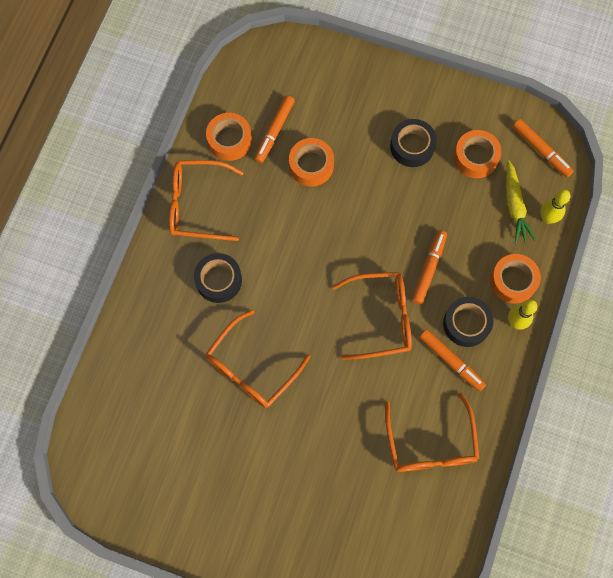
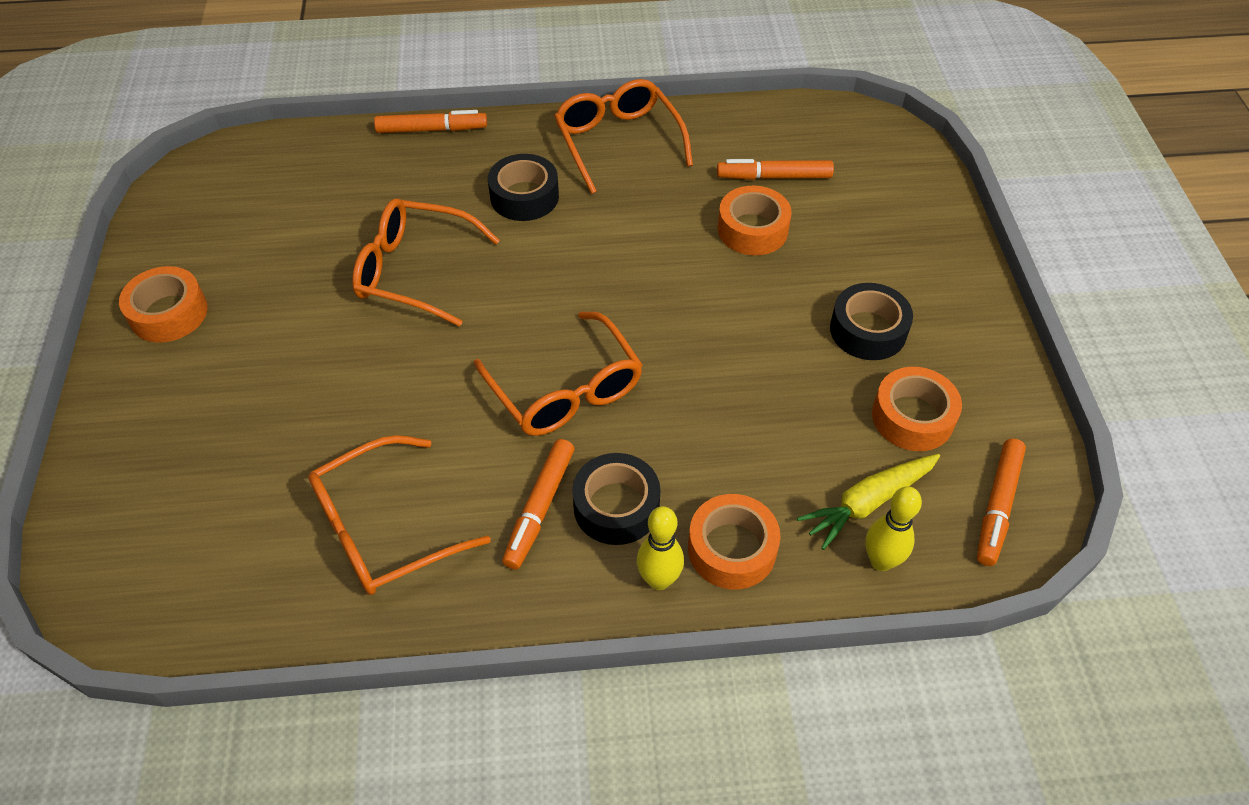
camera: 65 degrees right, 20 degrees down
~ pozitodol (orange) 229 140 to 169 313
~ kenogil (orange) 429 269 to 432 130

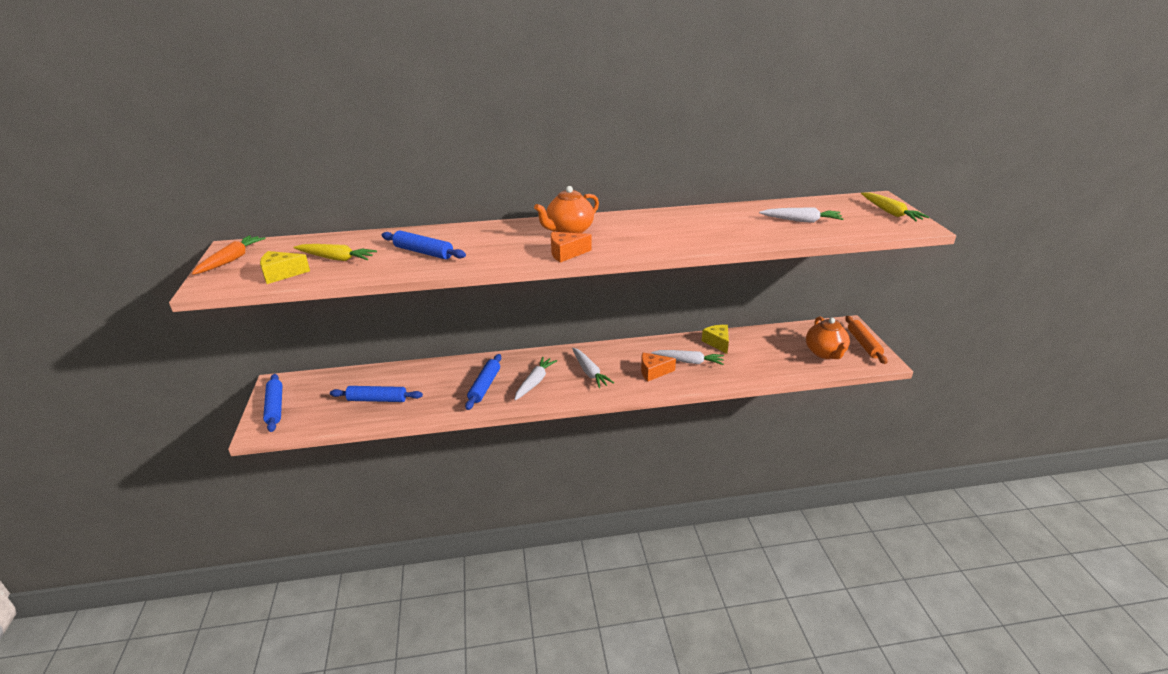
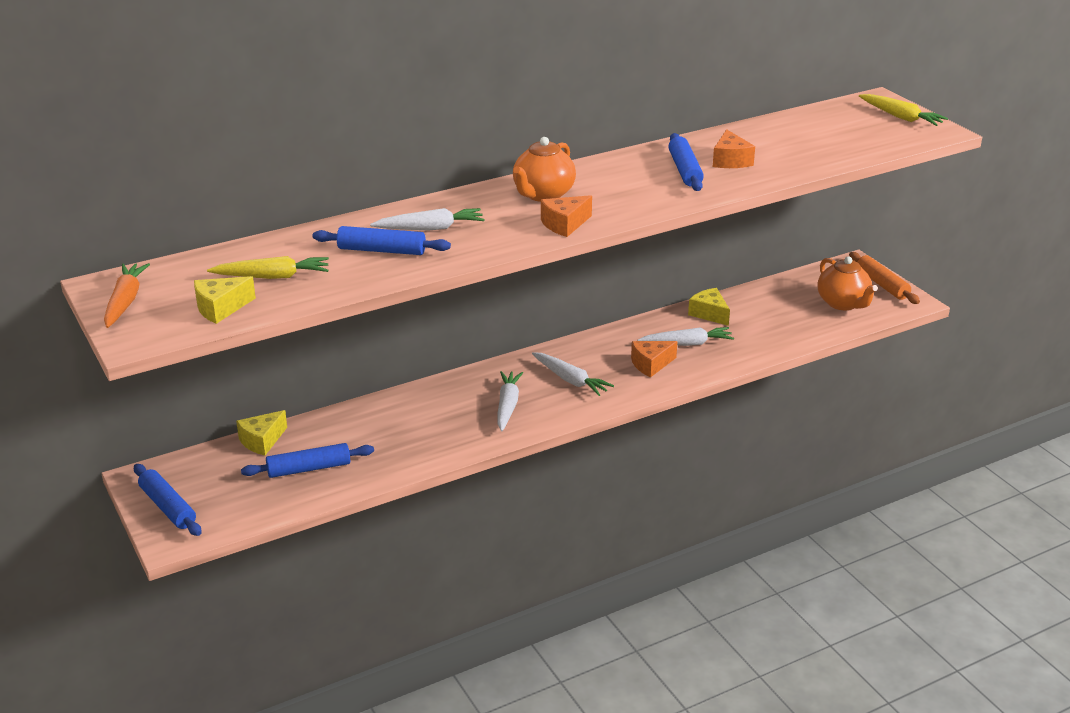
camera: 20 degrees left, 0 degrees up
~ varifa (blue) 485 386 to 685 170
~ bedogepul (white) 801 221 to 430 228
+ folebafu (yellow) 262 441
+ folebafu (orange) 730 161

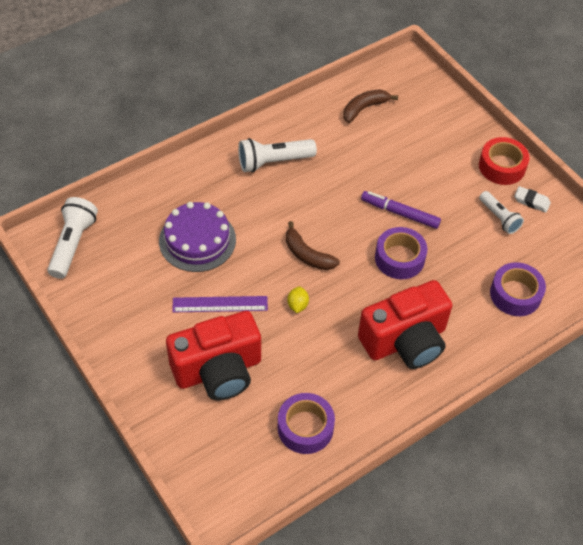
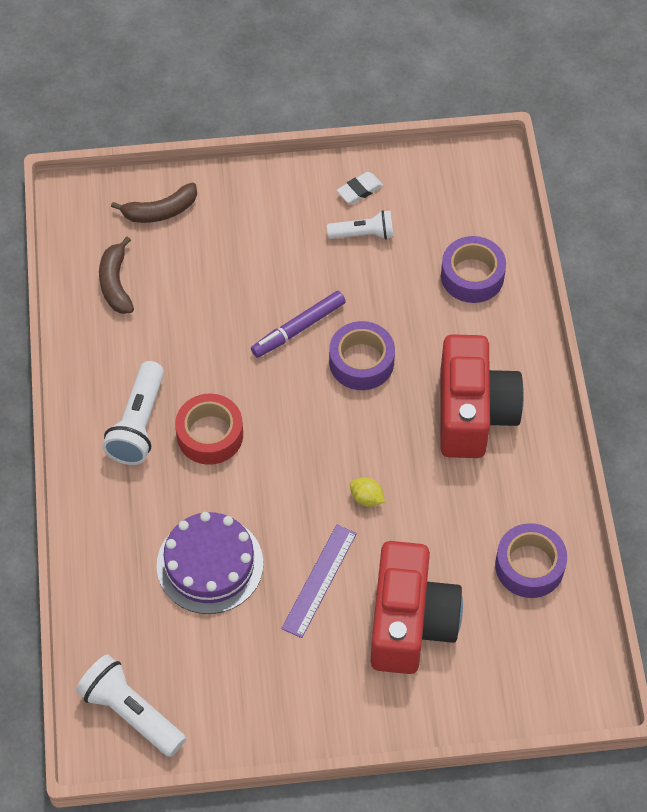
camera: 60 degrees left, 5 degrees up
~ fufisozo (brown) 307 255 to 160 211
~ pozitodol (red) 502 166 to 210 435

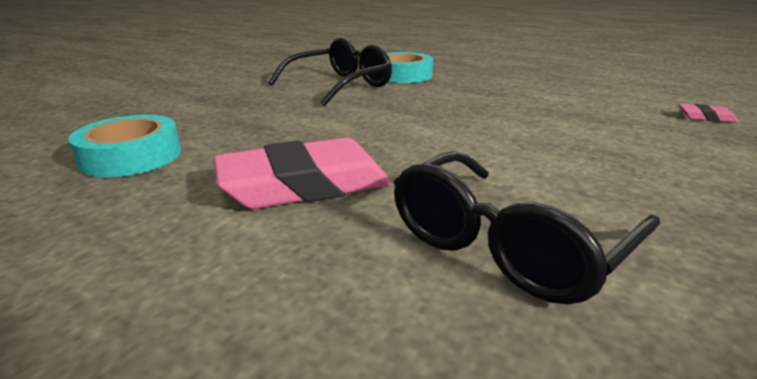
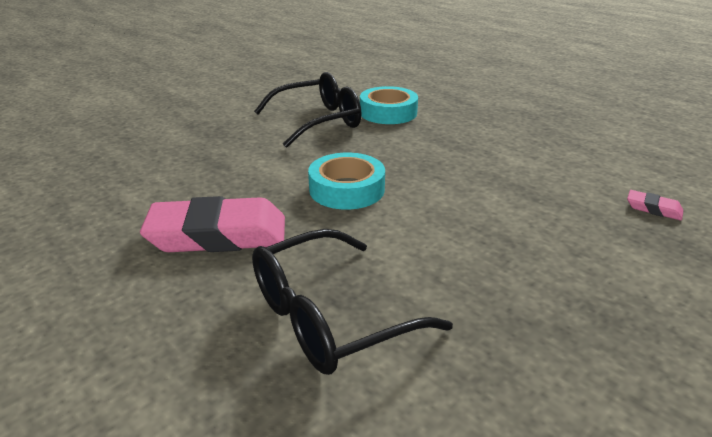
camera: 15 degrees right, 5 degrees up
~ pozitodol (turquoise) 131 156 to 347 189

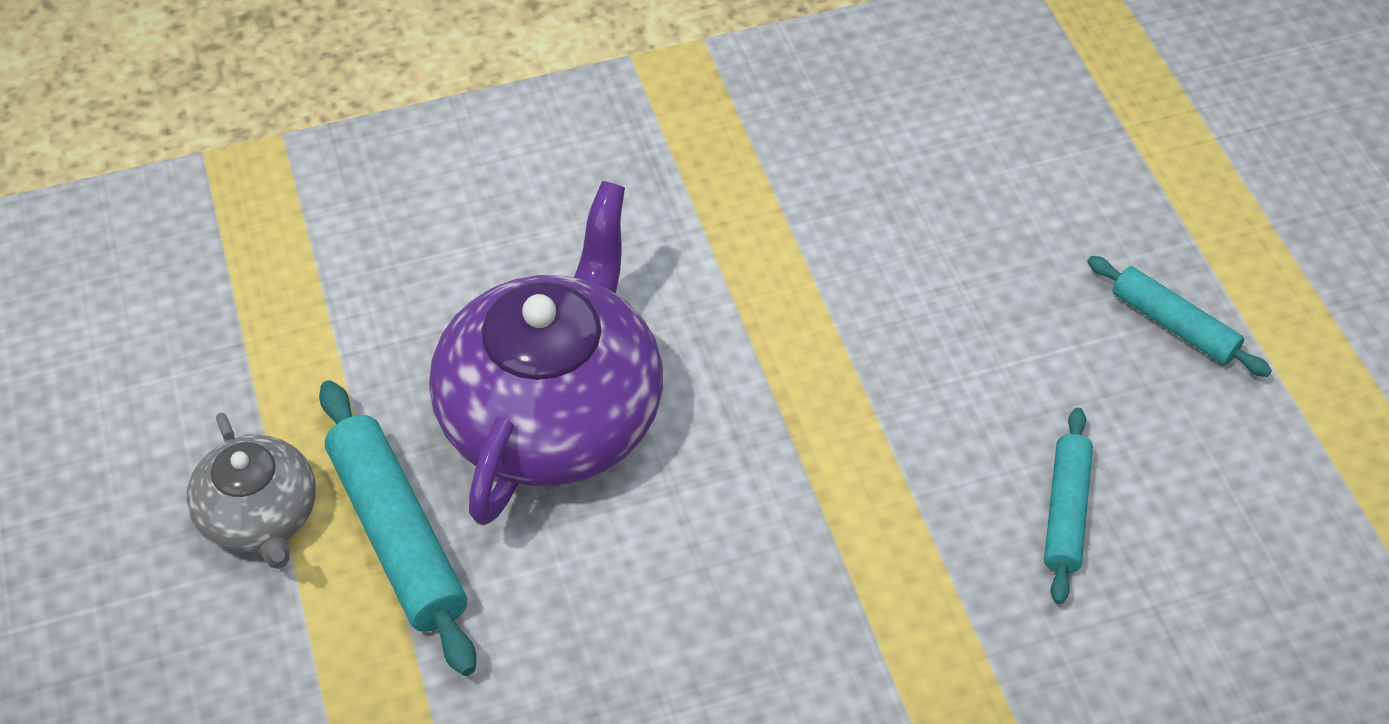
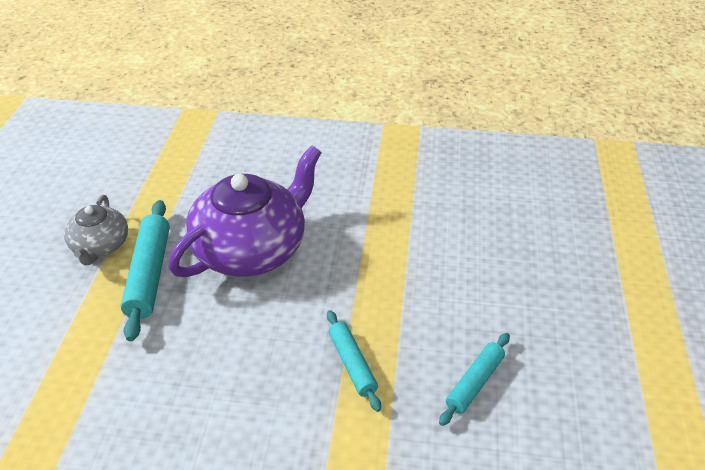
camera: 25 degrees right, 10 degrees down
~ varifa (turquoise) 1173 325 to 352 364

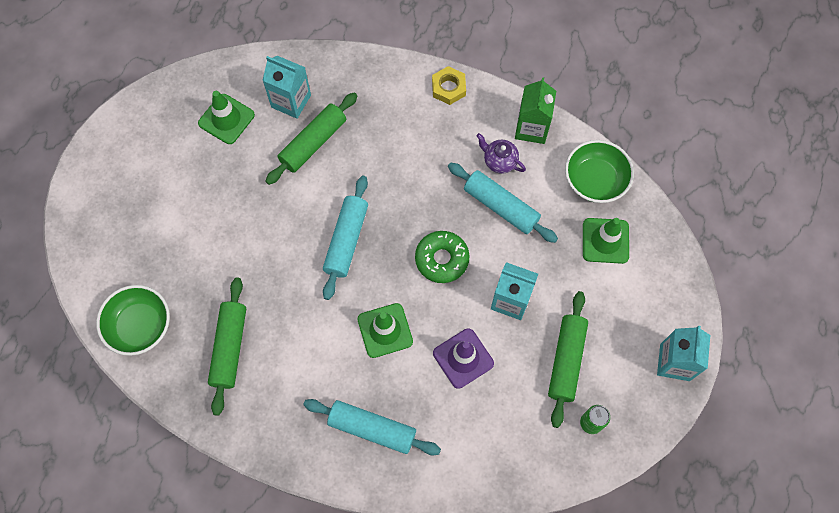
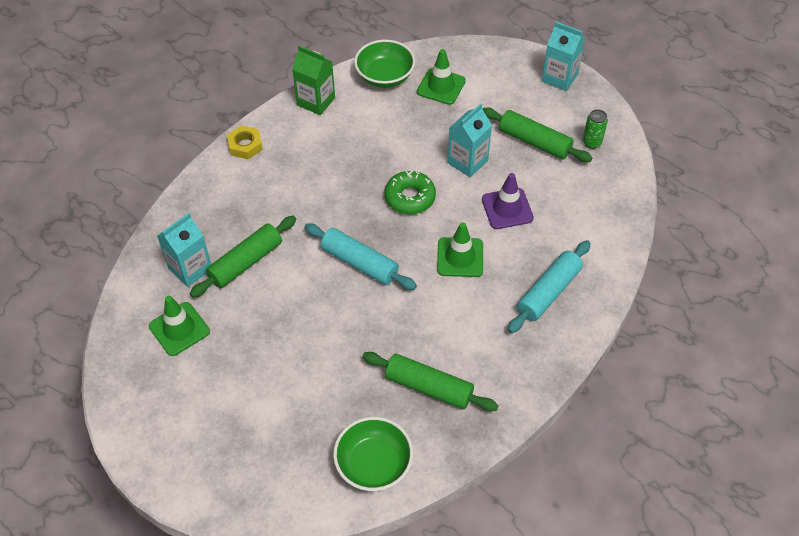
camera: 70 degrees left, 15 degrees down
~ varifa (green) 313 143 = 245 262 75 degrees clockwise
- varifa (turquoise) 501 206
- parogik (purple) 499 161

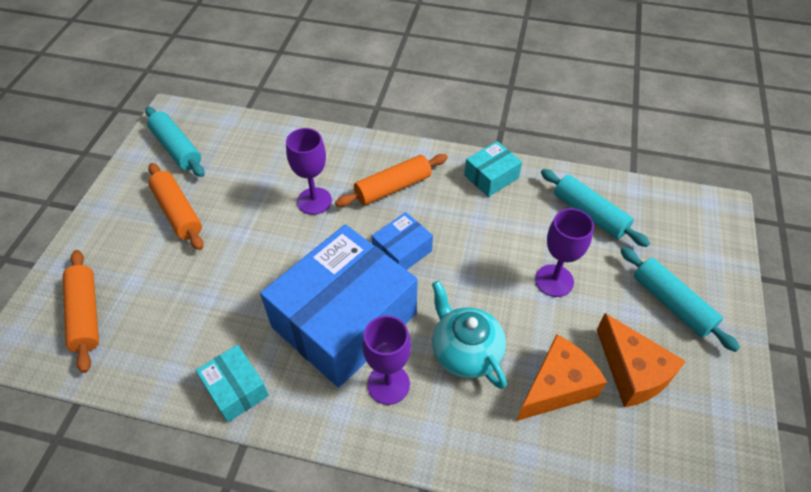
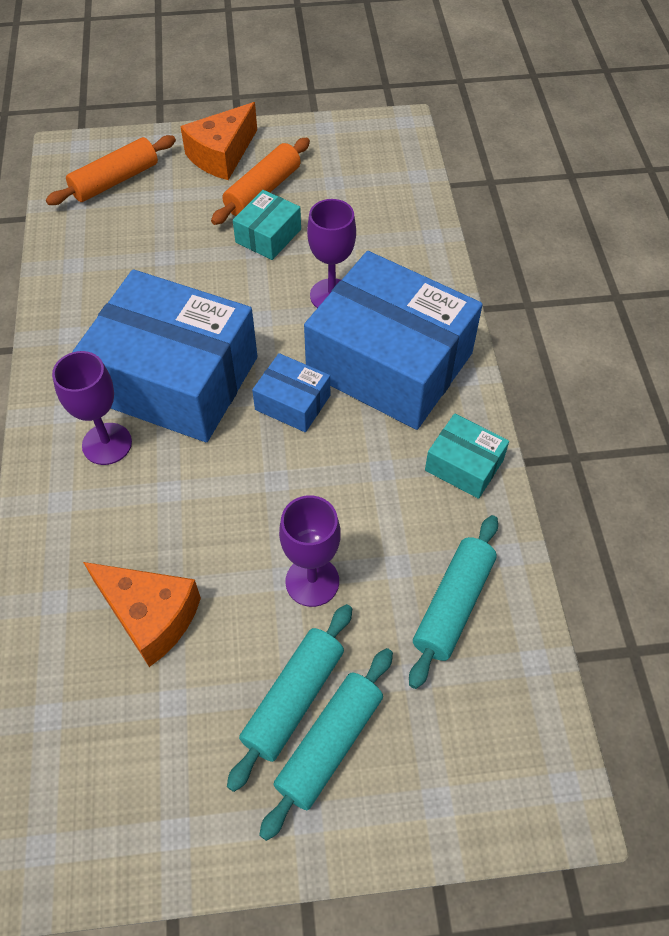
camera: 70 degrees right, 5 degrees up
~ varifa (turquoise) 177 148 to 294 699
~ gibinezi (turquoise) 236 389 to 268 236
~ varifa (orange) 393 188 to gibinezi (blue) 389 363
- parogik (turquoise) 465 352
~ folebafu (orange) 632 372 to 222 155

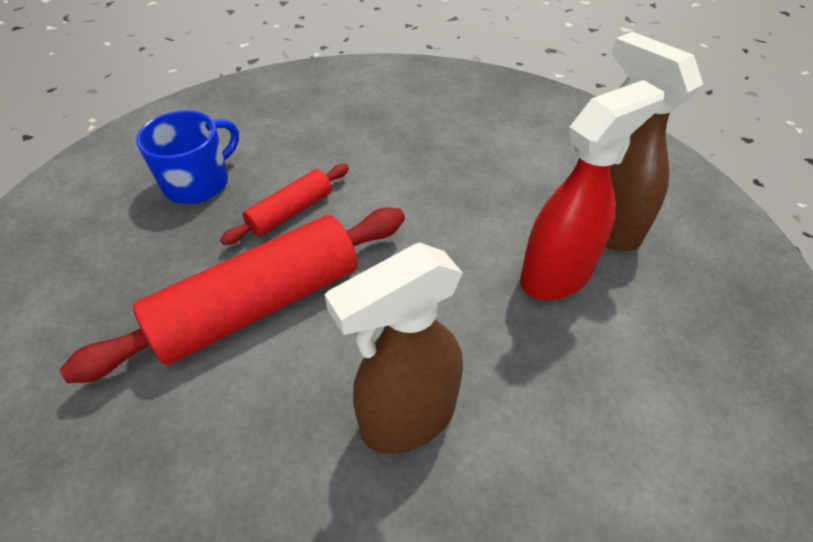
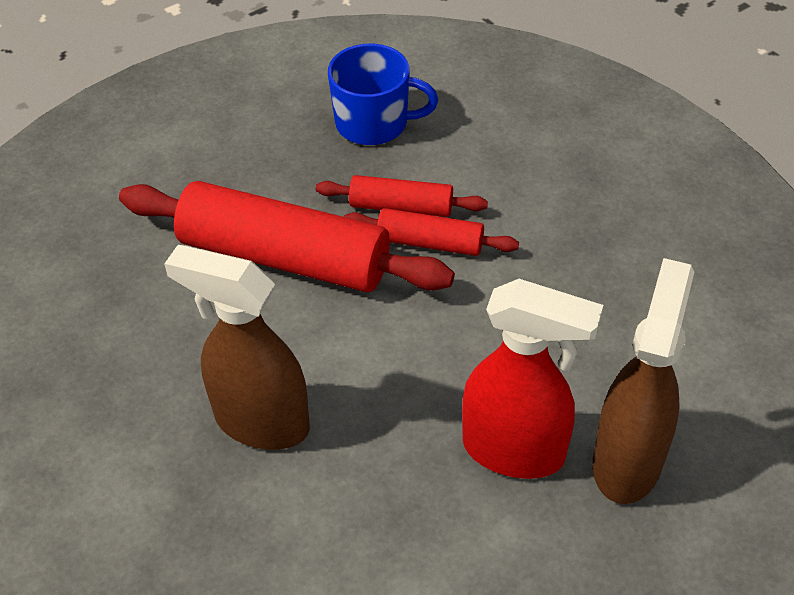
camera: 55 degrees right, 0 degrees up
+ varifa (red) 430 242

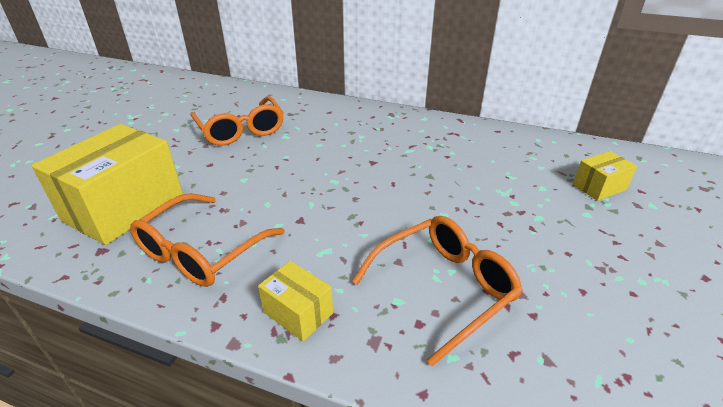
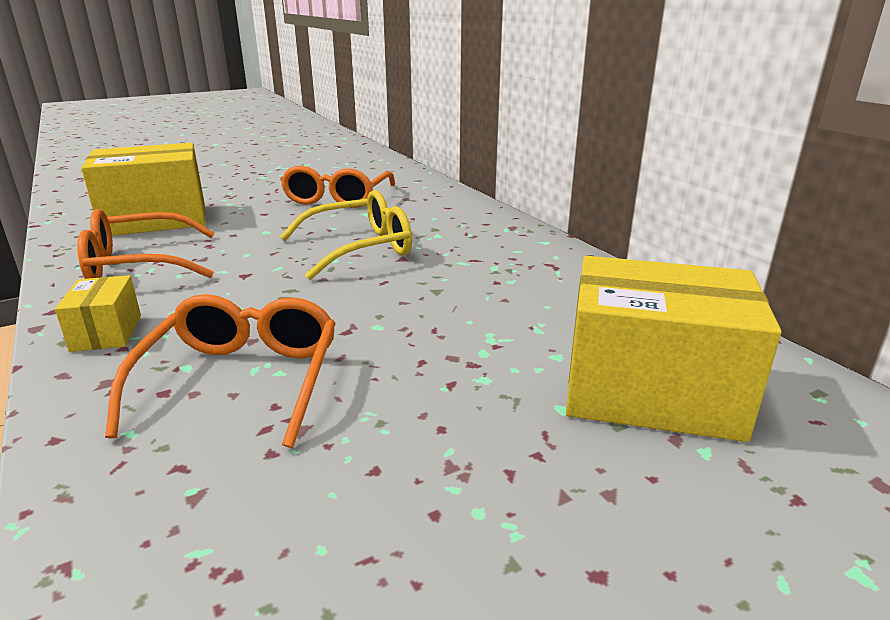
camera: 40 degrees right, 10 degrees down
~ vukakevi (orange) 444 288 = 242 380 90 degrees counterclockwise
~ gibinezi (yellow) 599 187 = 651 391 x2.10
+ vukakevi (yellow) 360 248

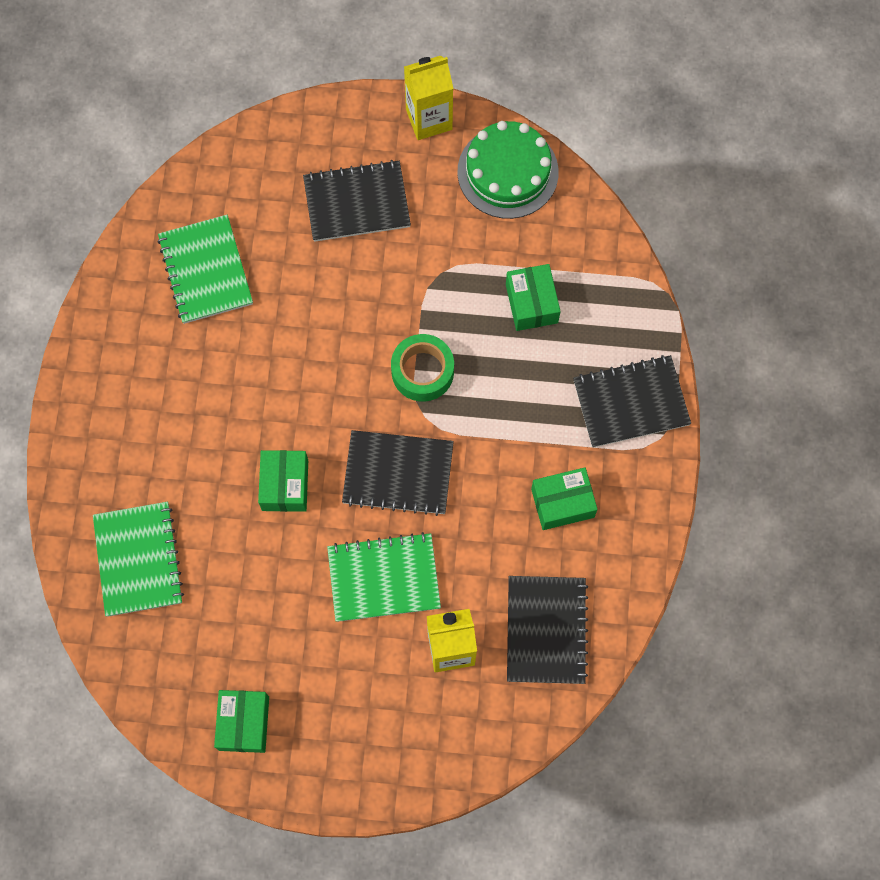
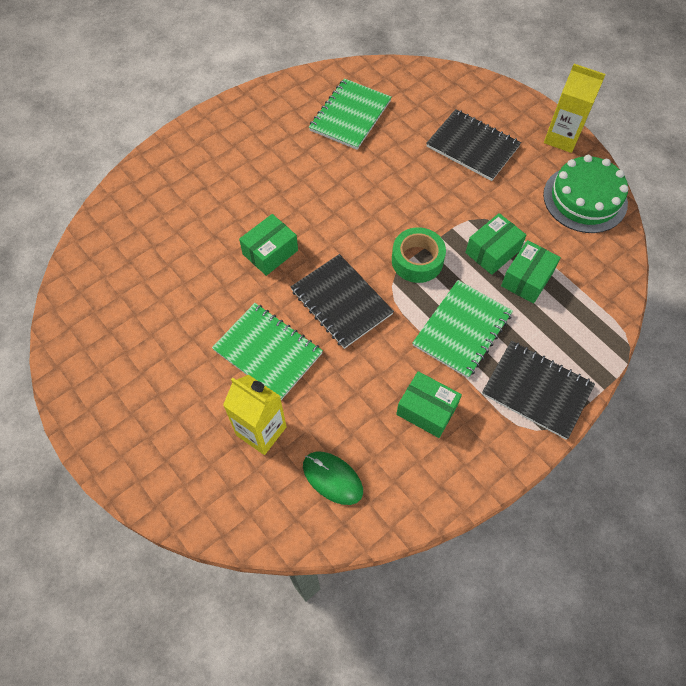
camera: 45 degrees right, 10 degrees down
~ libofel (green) 138 560 to 462 329
~ gibinezi (green) 244 723 to 492 251
~ libofel (black) 546 630 to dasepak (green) 332 478

